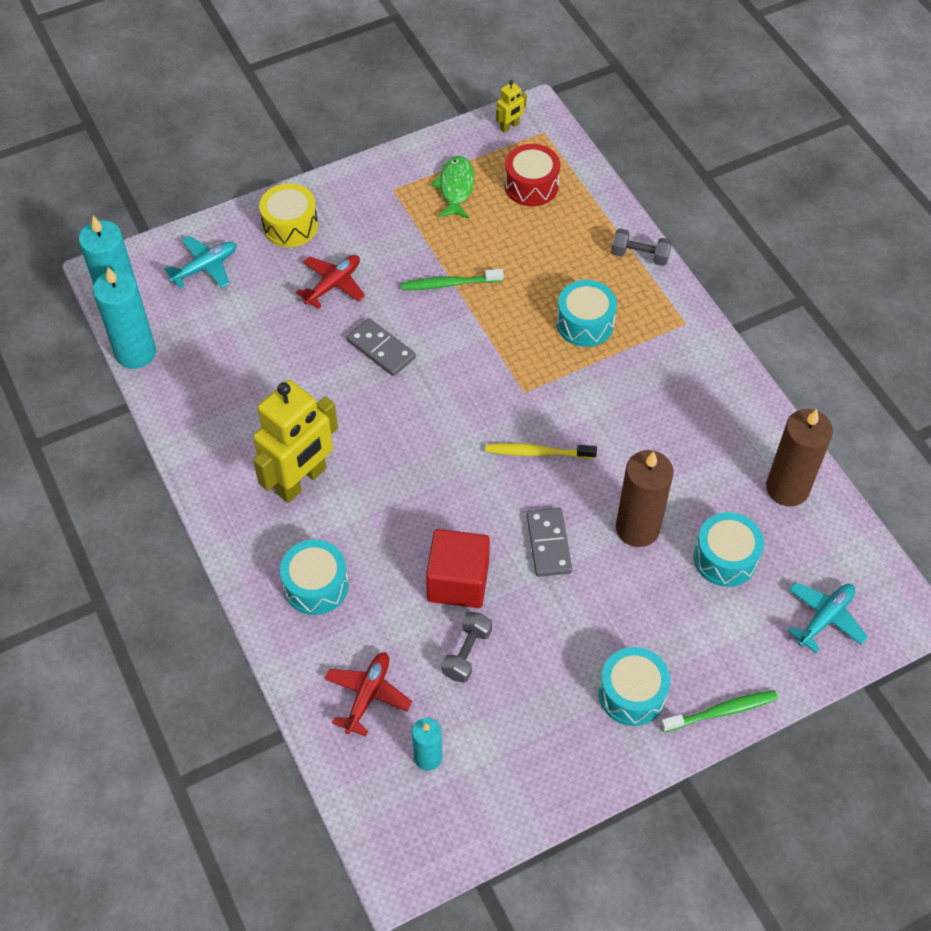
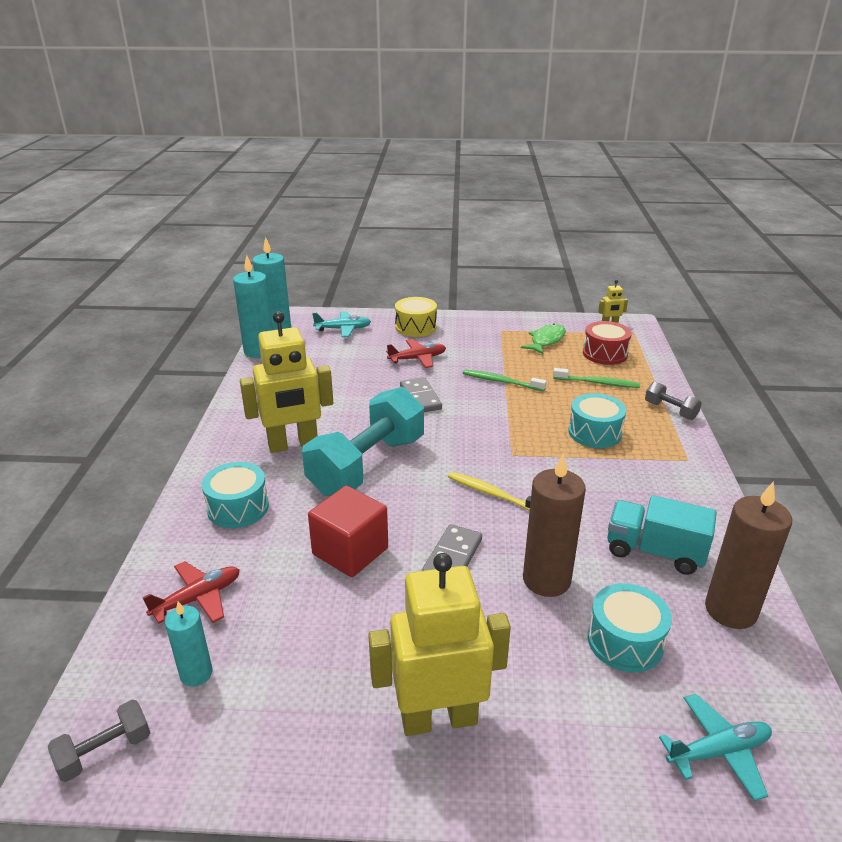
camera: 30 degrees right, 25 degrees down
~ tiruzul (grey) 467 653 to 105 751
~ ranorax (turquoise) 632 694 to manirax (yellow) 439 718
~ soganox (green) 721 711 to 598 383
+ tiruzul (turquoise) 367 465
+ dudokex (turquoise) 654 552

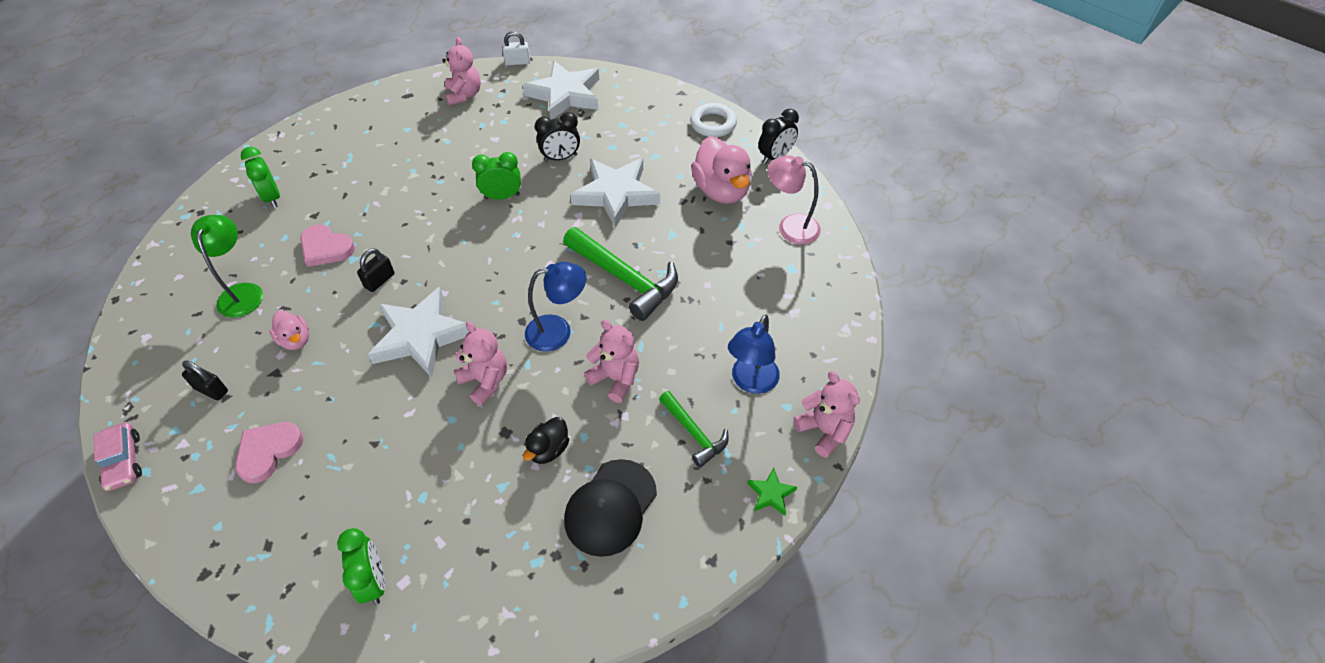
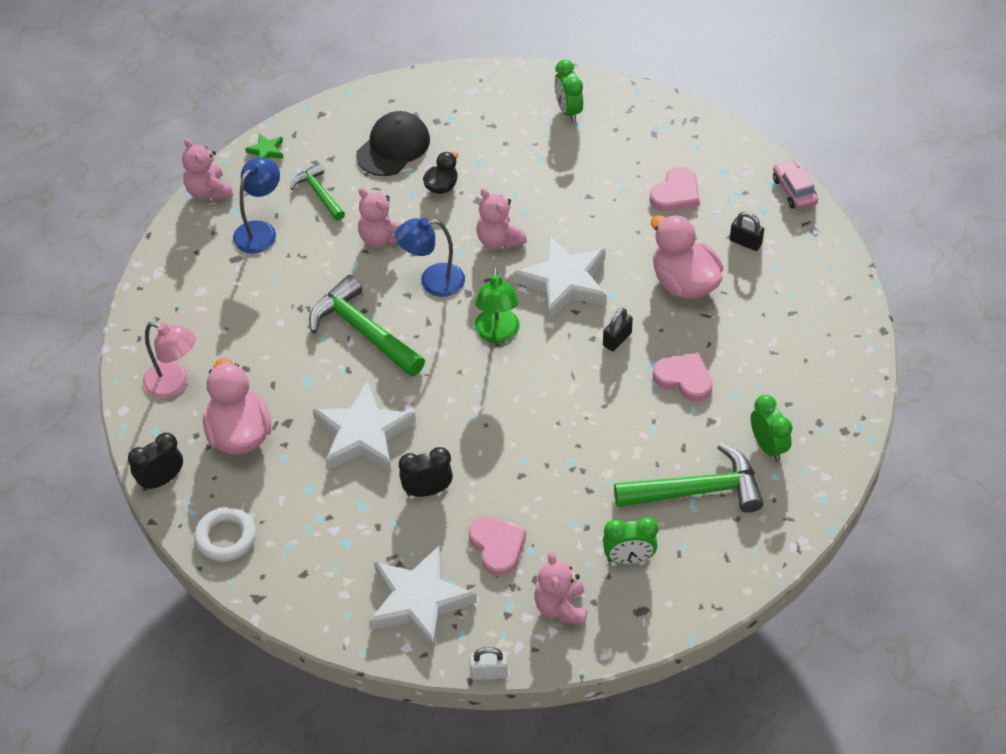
camera: 175 degrees left, 0 degrees up
~ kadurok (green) 242 292 to 497 334
~ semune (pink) 295 340 = 684 283 x1.90
~ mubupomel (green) 502 196 to 628 558
+ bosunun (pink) 497 546
+ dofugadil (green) 697 490

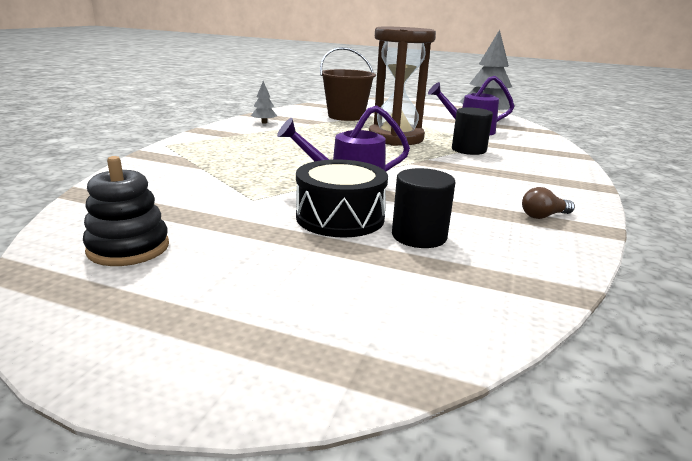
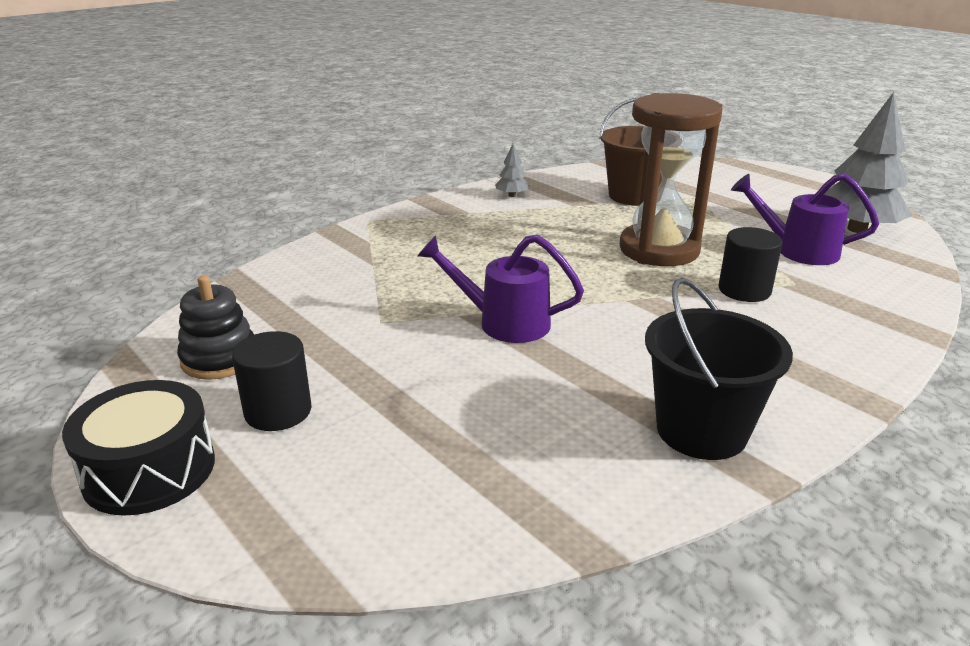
camera: 30 degrees right, 5 degrees up
~ ranorax (black) 340 217 to 149 470
~ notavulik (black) 419 236 to 278 411
~ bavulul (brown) 543 216 to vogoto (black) 701 430

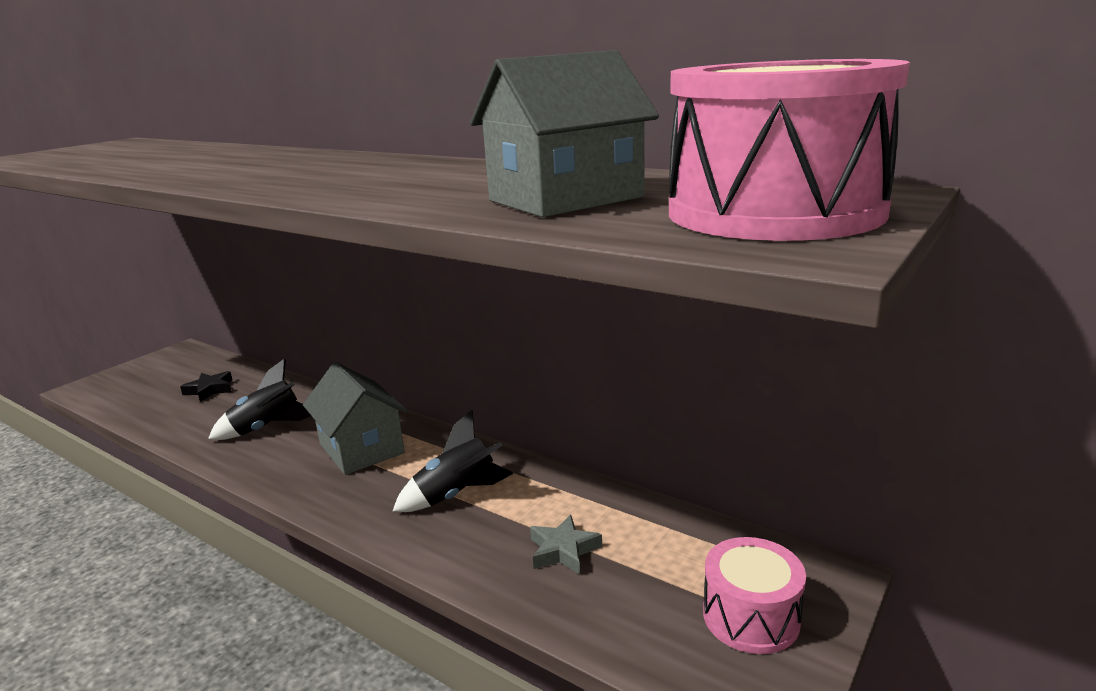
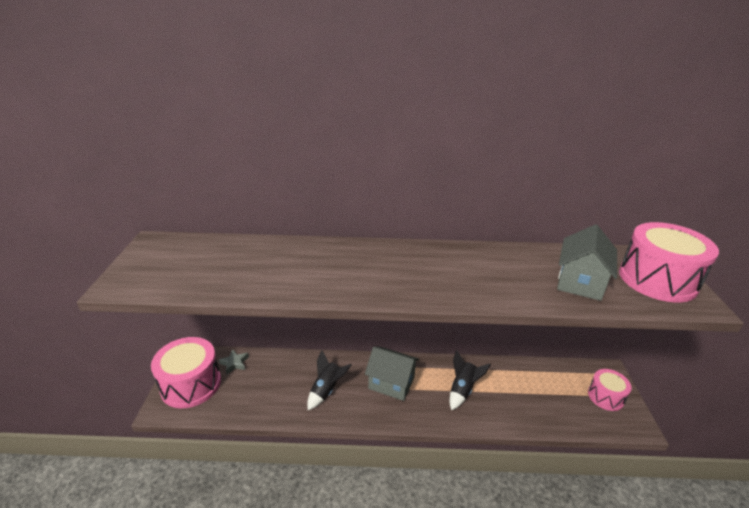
camera: 35 degrees left, 10 degrees up
- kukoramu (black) 210 390
~ kukoramu (grey) 563 550 to 234 363
+ ranorax (pink) 191 384

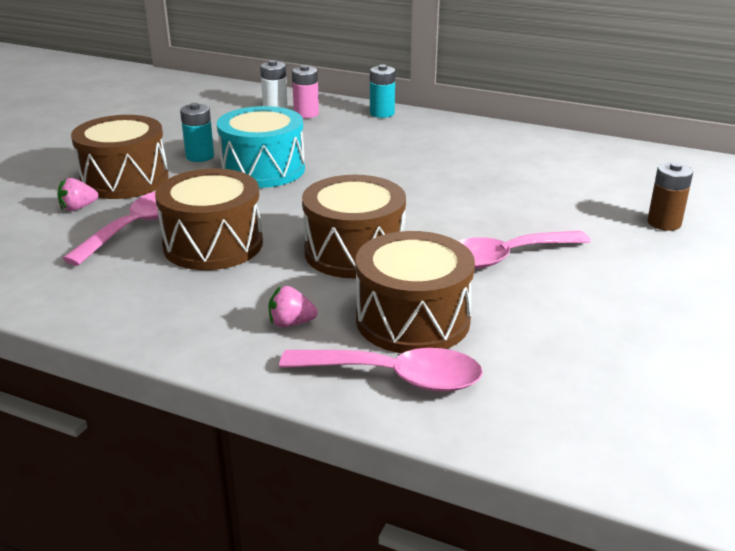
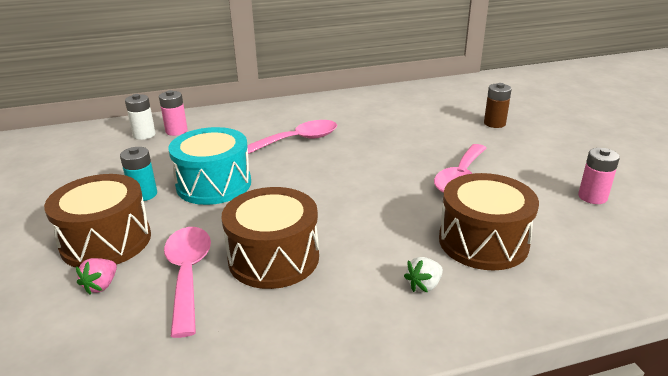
camera: 40 degrees left, 0 degrees up
~ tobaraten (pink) 291 323 to tobaraten (white) 424 285
~ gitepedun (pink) 395 377 to 297 140
- ranorax (brown) 354 252
- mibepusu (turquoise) 382 113
+ mibepusu (pink) 592 197

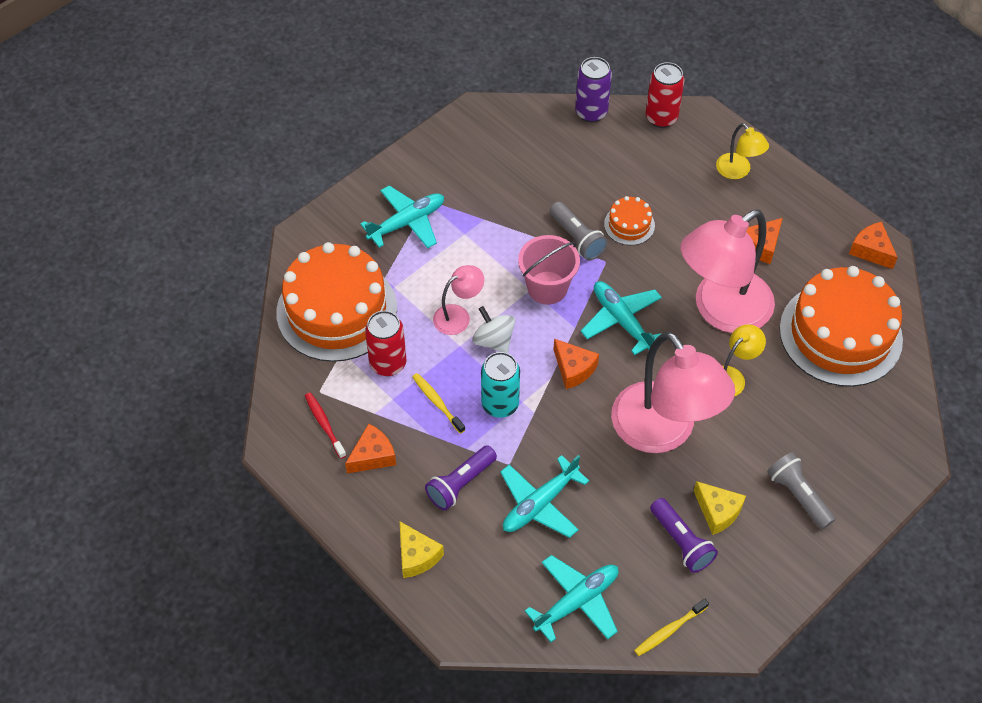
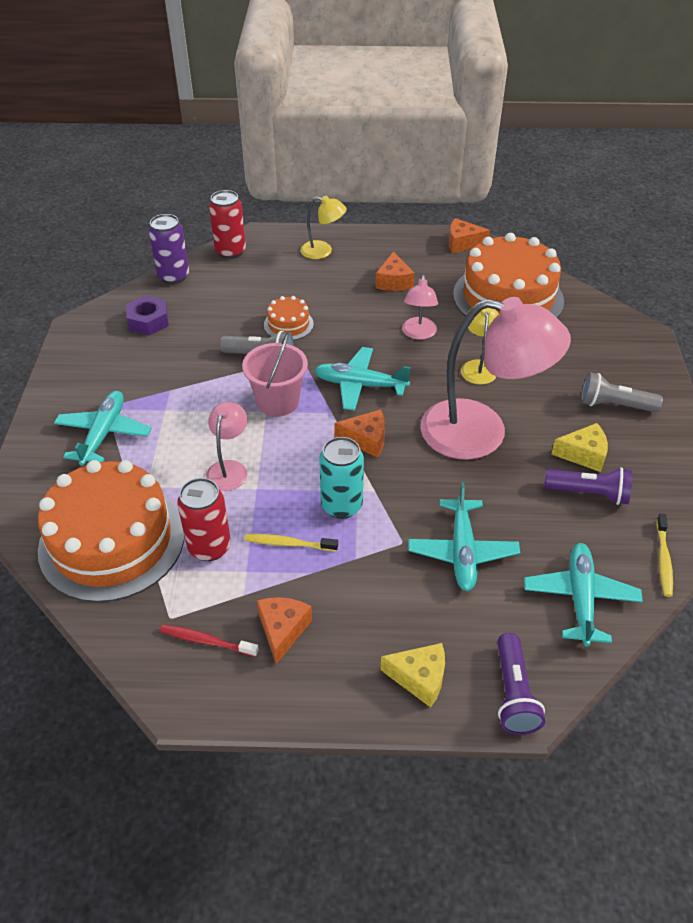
camera: 45 degrees left, 10 degrees down
~ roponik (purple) 460 484 to 513 693
- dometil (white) 493 340
~ kadurok (pink) 721 310 = 418 334 x0.46
+ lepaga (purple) 148 321

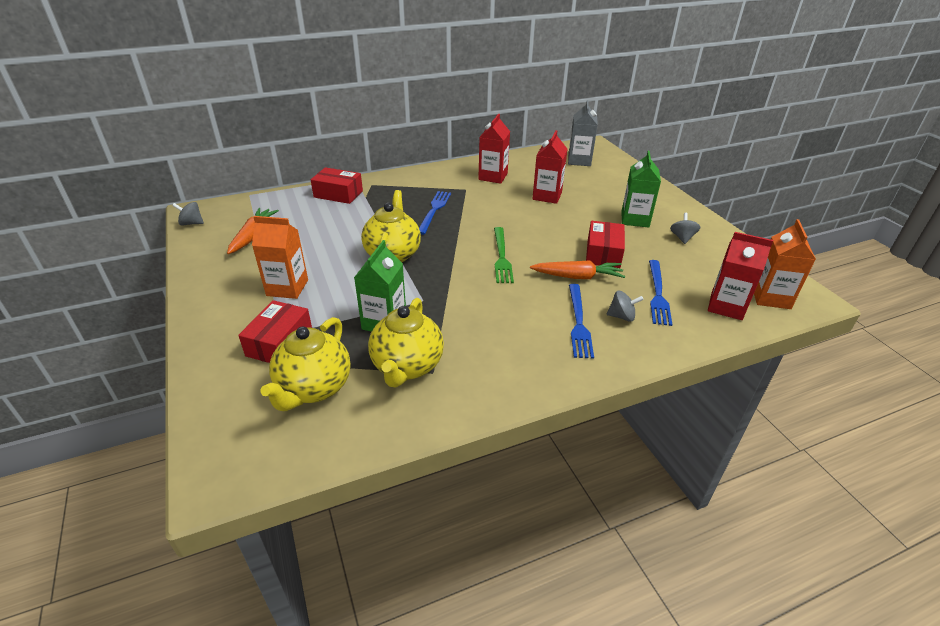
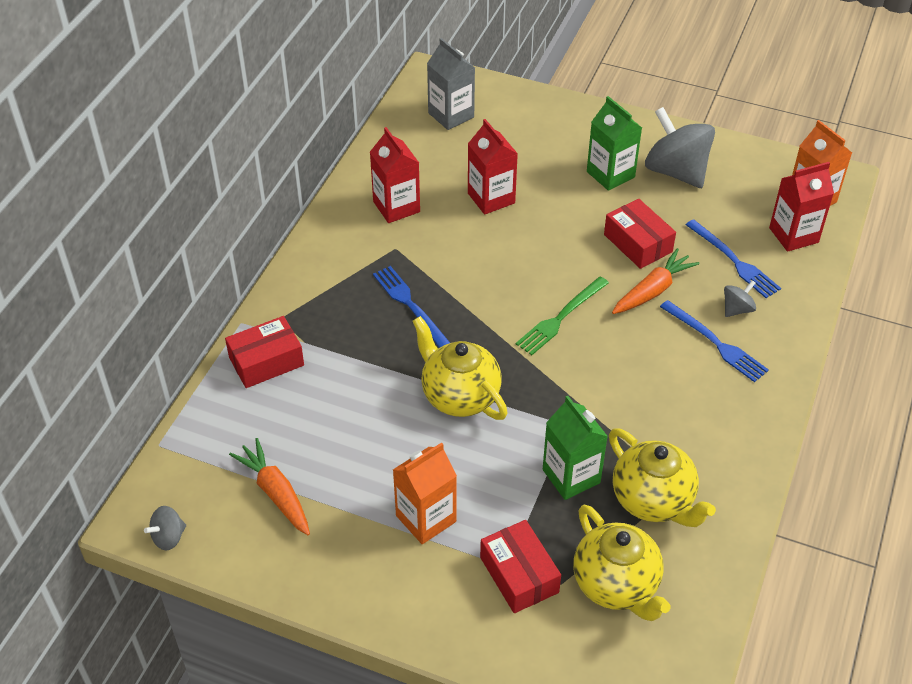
camera: 45 degrees left, 10 degrees up
~ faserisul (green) 501 257 = 561 317 90 degrees clockwise
~ dometil (grey) 682 238 = 676 171 x2.19

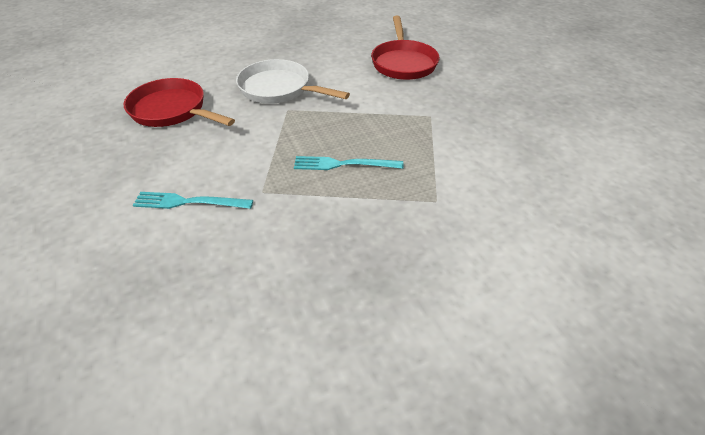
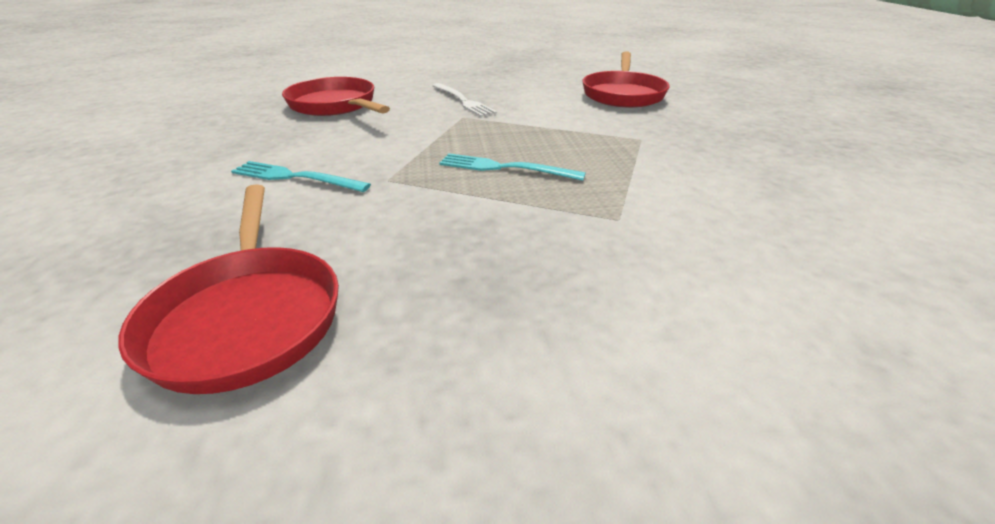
camera: 15 degrees right, 10 degrees down
~ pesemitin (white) 279 89 to faserisul (white) 463 101
+ pesemitin (red) 247 316

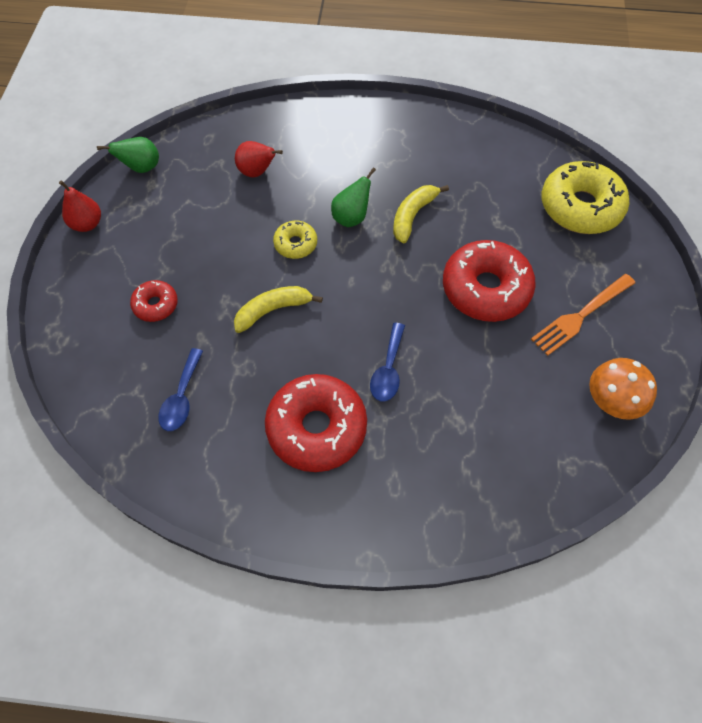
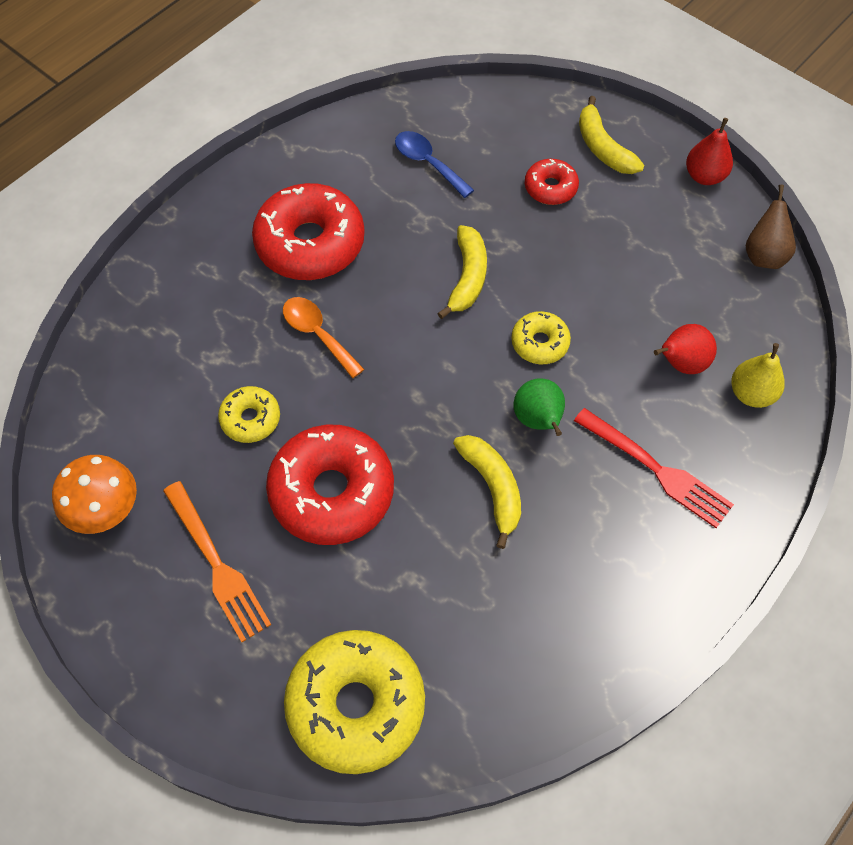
camera: 125 degrees right, 0 degrees up
~ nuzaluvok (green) 141 168 to nuzaluvok (brown) 764 255
~ gitepedun (blue) 388 370 to gitepedun (orange) 317 334
~ faserisul (orange) 580 316 = 217 565 150 degrees clockwise
+ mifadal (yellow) 250 419
+ faserisul (red) 657 470
+ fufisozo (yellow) 603 147
+ nuzaluvok (yellow) 751 393

